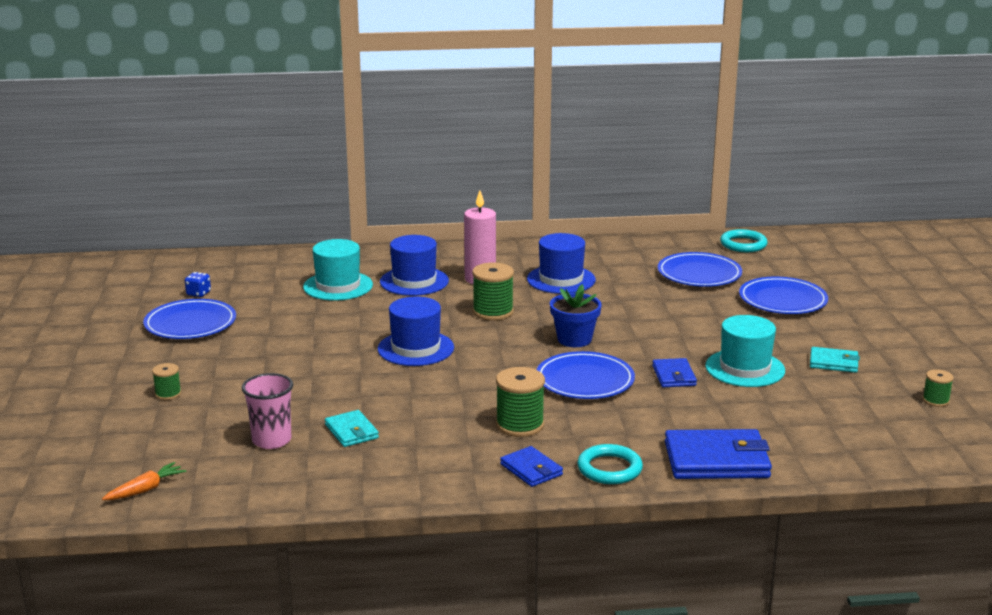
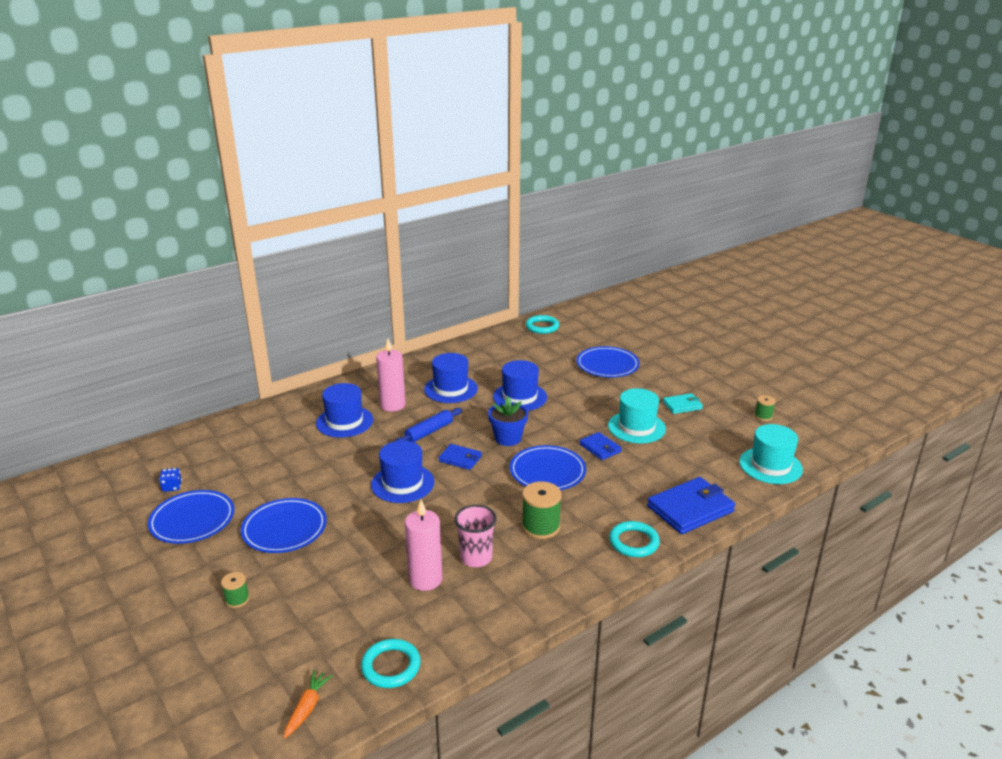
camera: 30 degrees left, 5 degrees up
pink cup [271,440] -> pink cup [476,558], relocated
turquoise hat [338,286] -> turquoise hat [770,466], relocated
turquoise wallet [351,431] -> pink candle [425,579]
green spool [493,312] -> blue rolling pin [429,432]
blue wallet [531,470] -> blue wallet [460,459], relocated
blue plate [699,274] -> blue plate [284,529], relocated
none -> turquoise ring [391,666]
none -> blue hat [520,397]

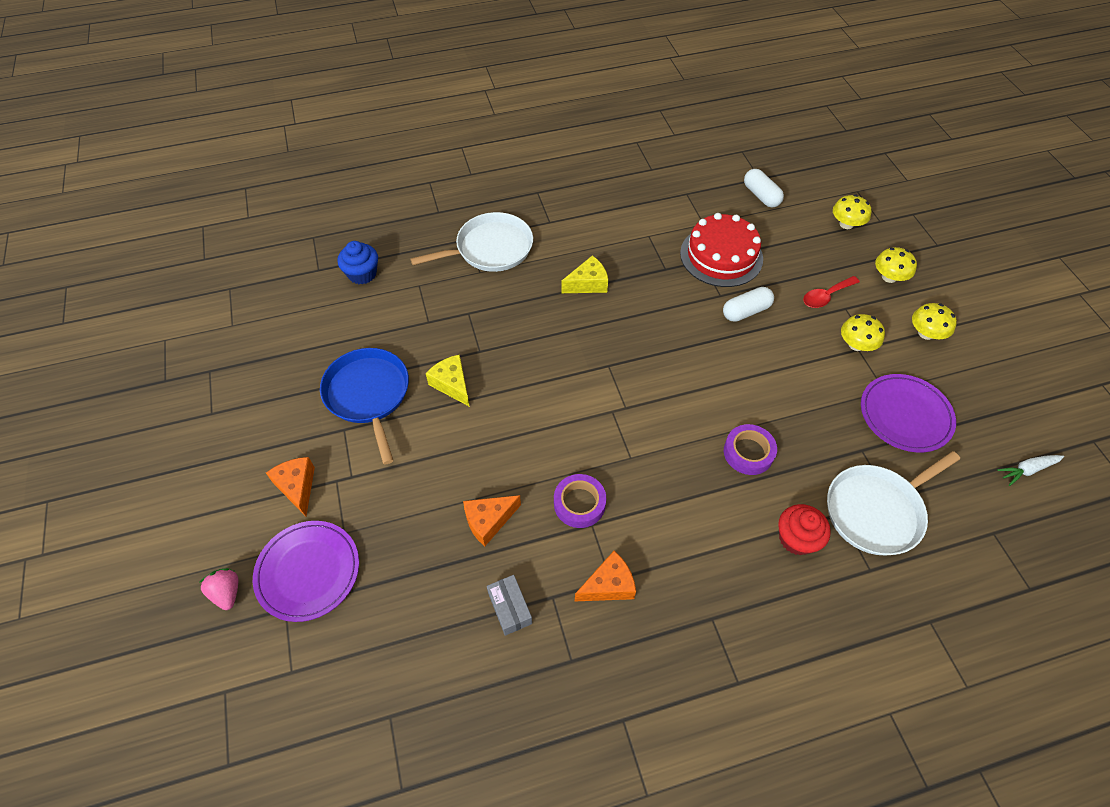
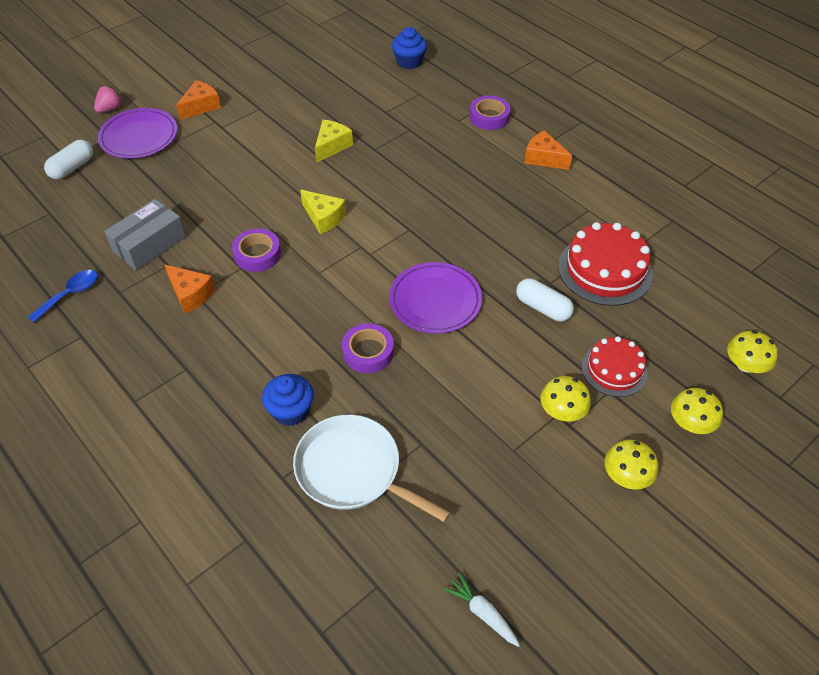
camera: 65 degrees right, 5 degrees down
blue pan [368,395] -> none
white pan [490,249] -> purple tape [489,117]
orange cheese [488,521] -> orange cheese [543,158], relocated
grey box [510,608] -> grey box [149,244], x1.61
yellow cheese [588,284] -> yellow cheese [324,218], relocated
white capsule [761,196] -> white capsule [72,168], relocated
red cupcake [796,538] -> blue cupcake [291,411]
red spoon [826,296] -> red cake [614,369]
purple plate [905,415] -> purple plate [435,300], relocated
none -> blue spoon [70,294]

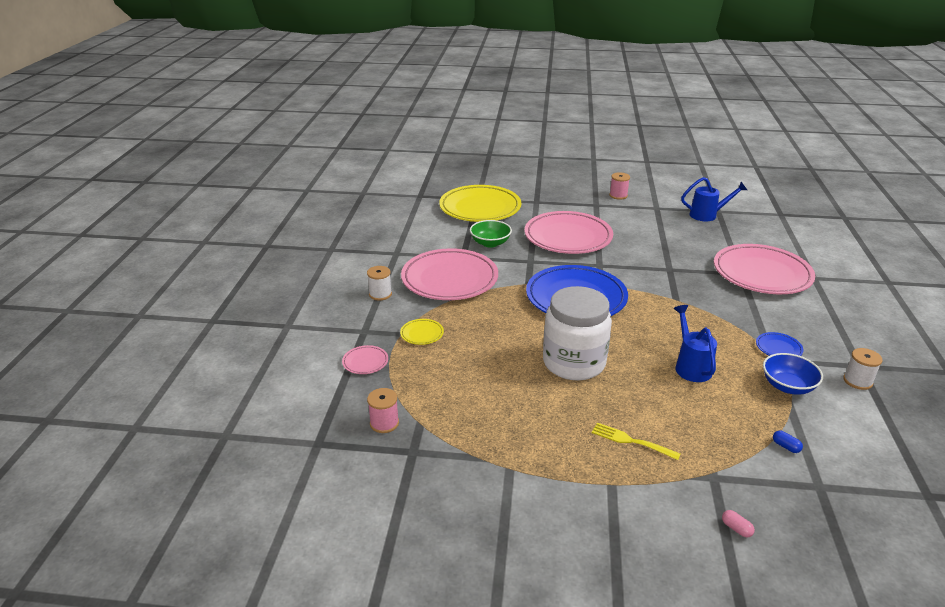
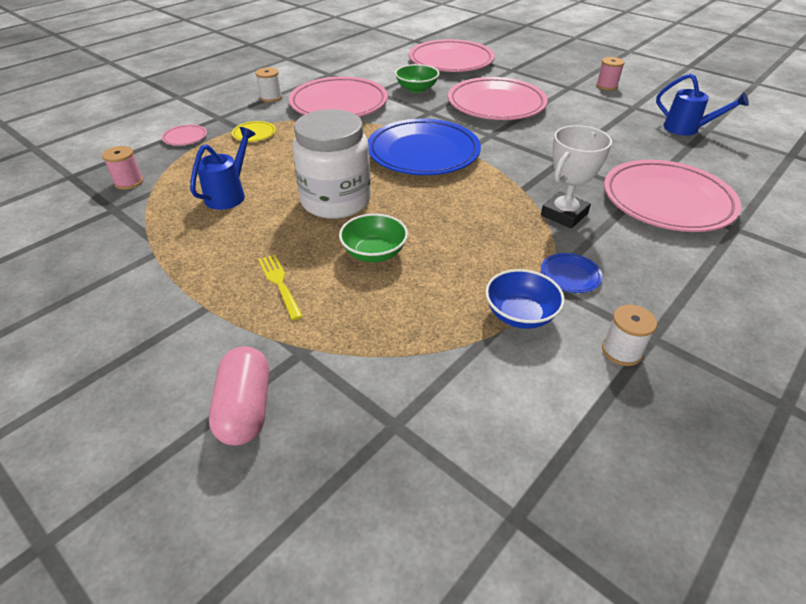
camera: 35 degrees right, 10 degrees up
yellow plate [480,208] -> pink plate [451,61]
blue watering can [691,366] -> blue watering can [229,195], relocated
pink capsule [736,528] -> pink capsule [245,408], x2.48
blue capsule [785,446] -> none
none -> green bowl [374,253]
none -> white trophy [564,214]

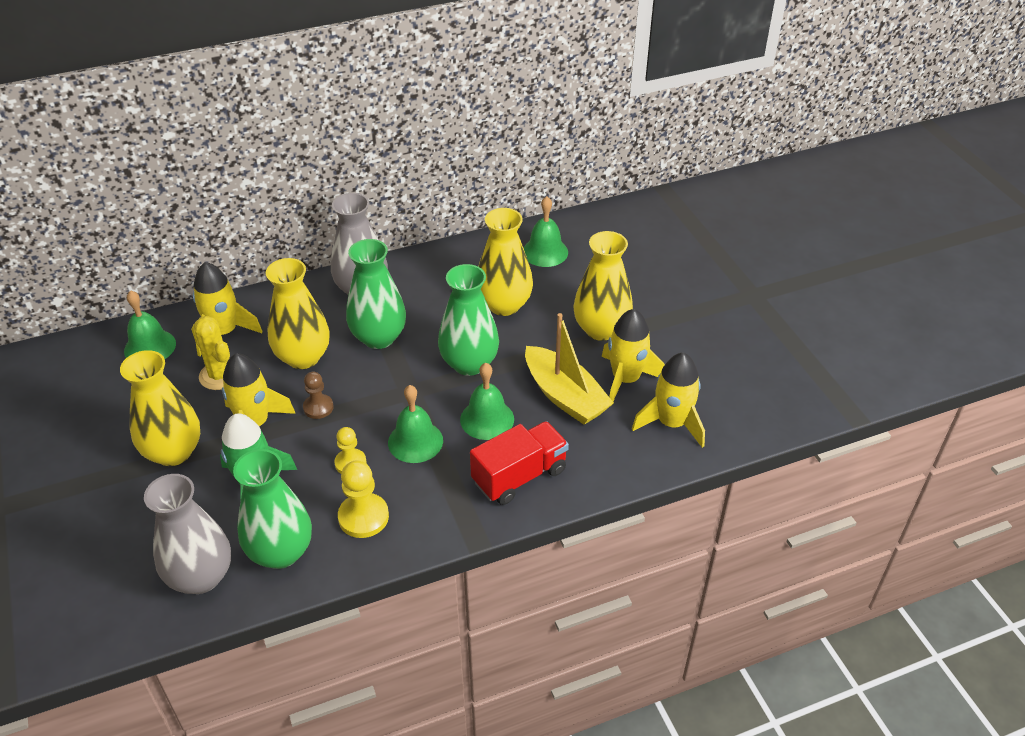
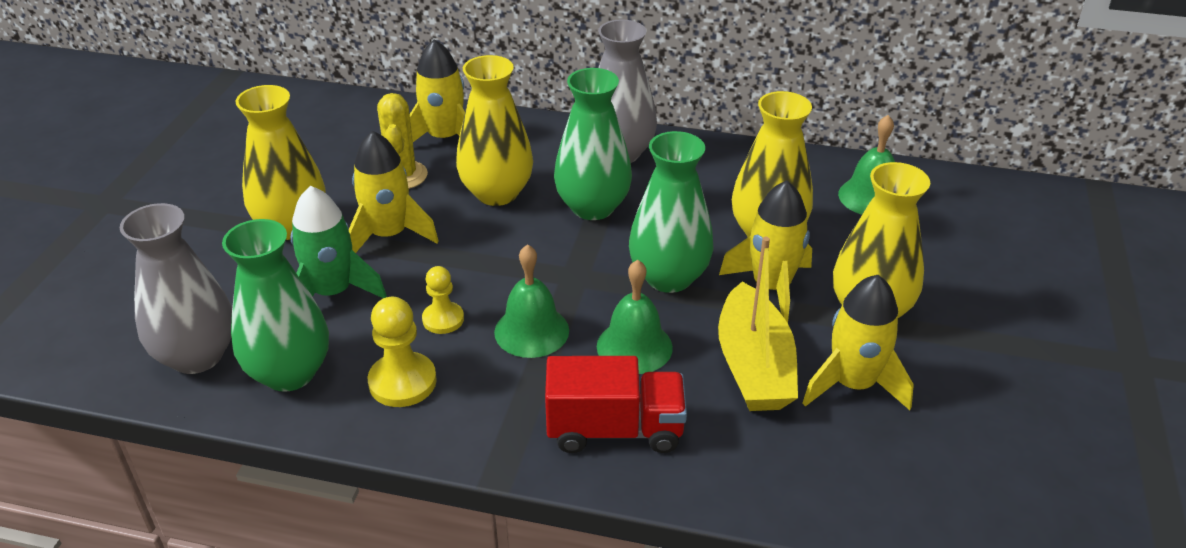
camera: 35 degrees right, 5 degrees down
green bell [150,347] -> none
brown pawn [318,407] -> none
yellow rocket [671,423] -> yellow rocket [771,287], relocated

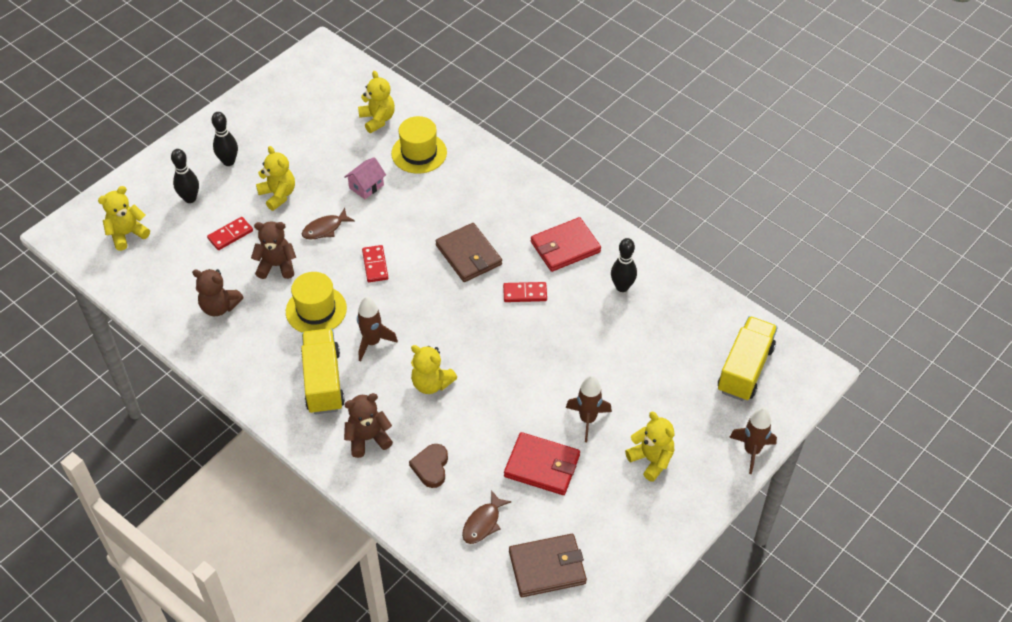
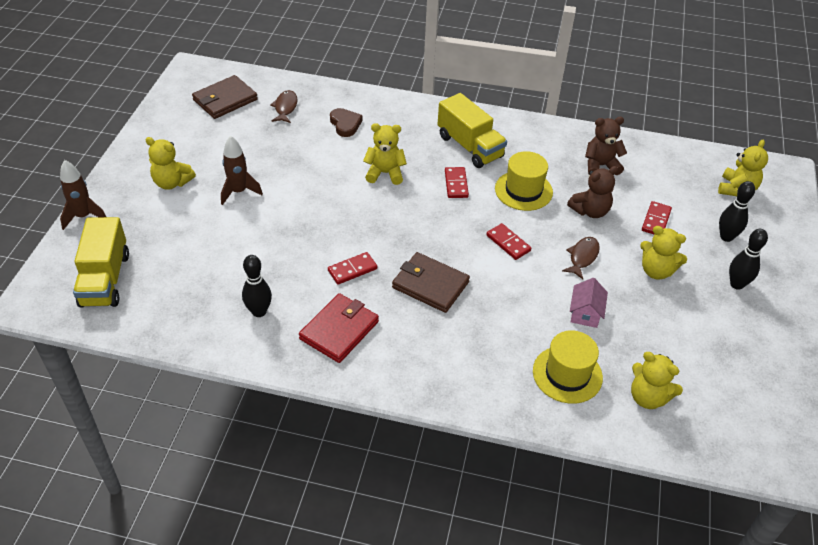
camera: 150 degrees right, 5 degrees down
brown teddy bear [368,438] -> none
brown rocket [372,342] -> red domino [456,184]
red wallet [542,466] -> none

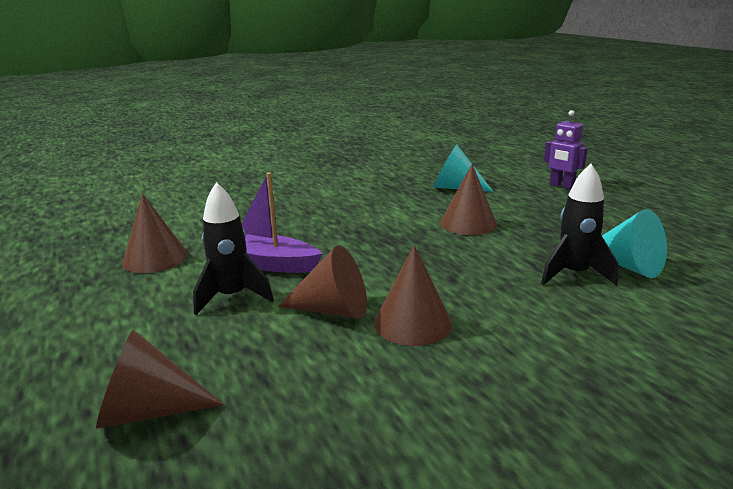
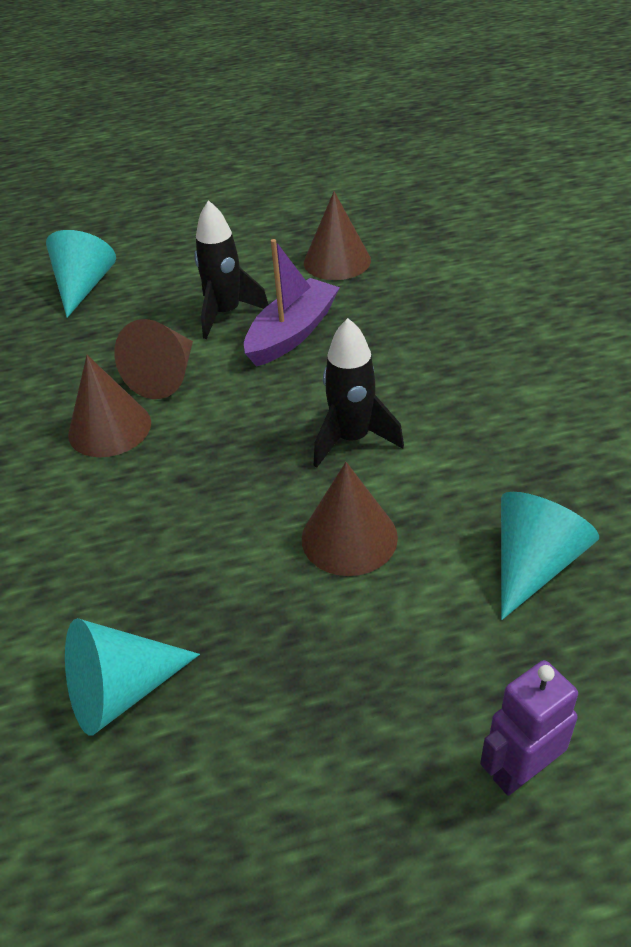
camera: 105 degrees right, 20 degrees up
brown cone [148,411] -> turquoise cone [83,287]
black rocket [573,274] -> black rocket [352,439], relocated

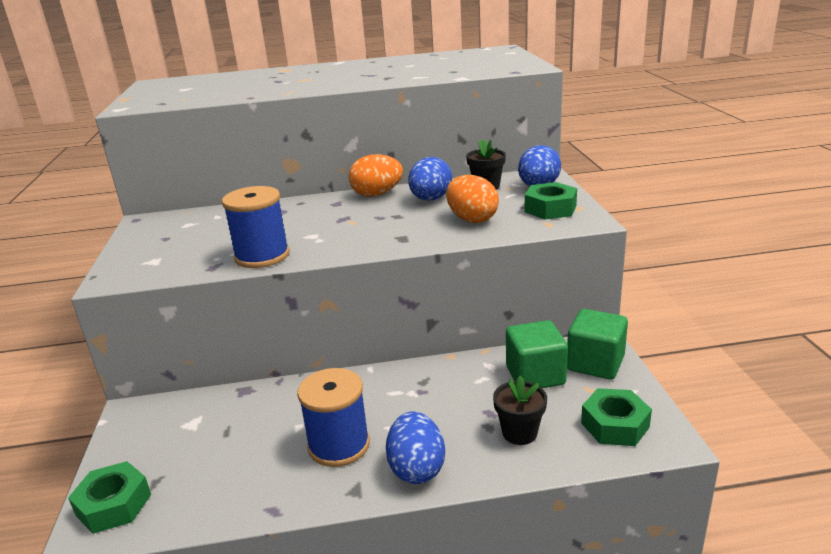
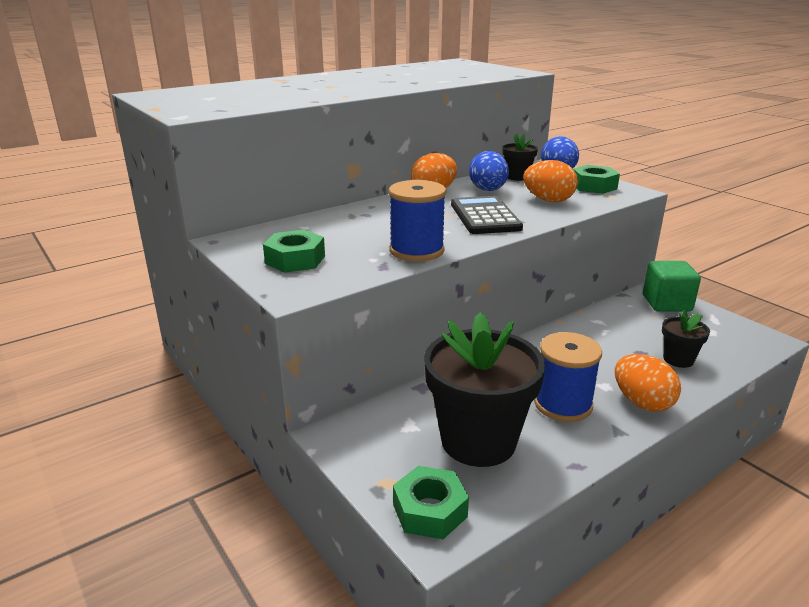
camera: 30 degrees left, 0 degrees up
blue egg [416,468] -> orange egg [642,402]
green cube [535,375] -> none
green nut [615,425] -> green nut [295,260], relocated
none -> black flower pot [478,441]
none -> black calculator [485,216]

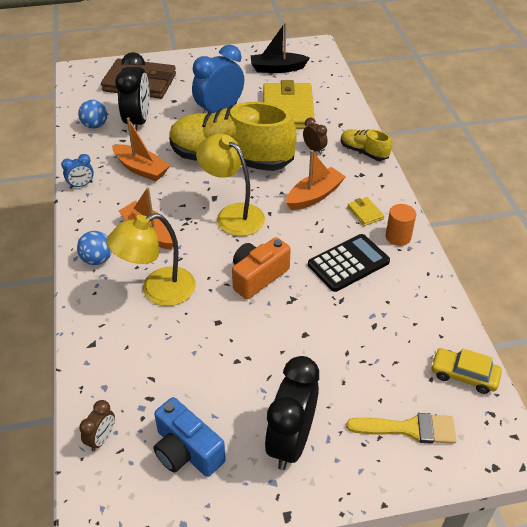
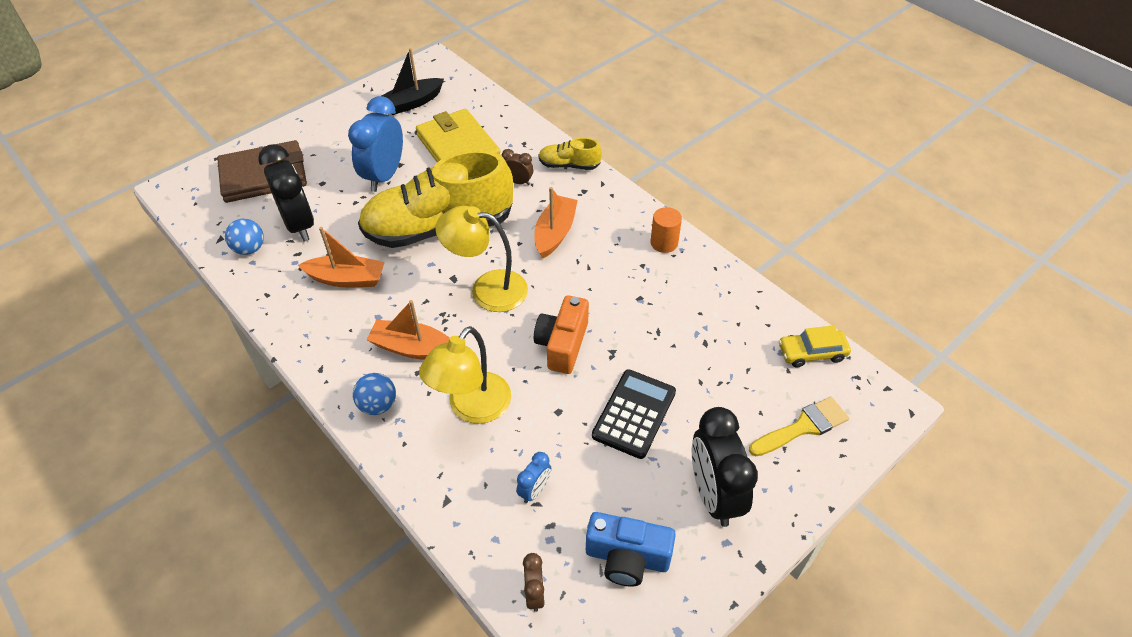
camera: 30 degrees left, 5 degrees up
blue clock [81,185] -> blue clock [534,490], relocated
black calculator [348,263] -> black calculator [634,414], relocated
yellow wallet [365,213] -> none

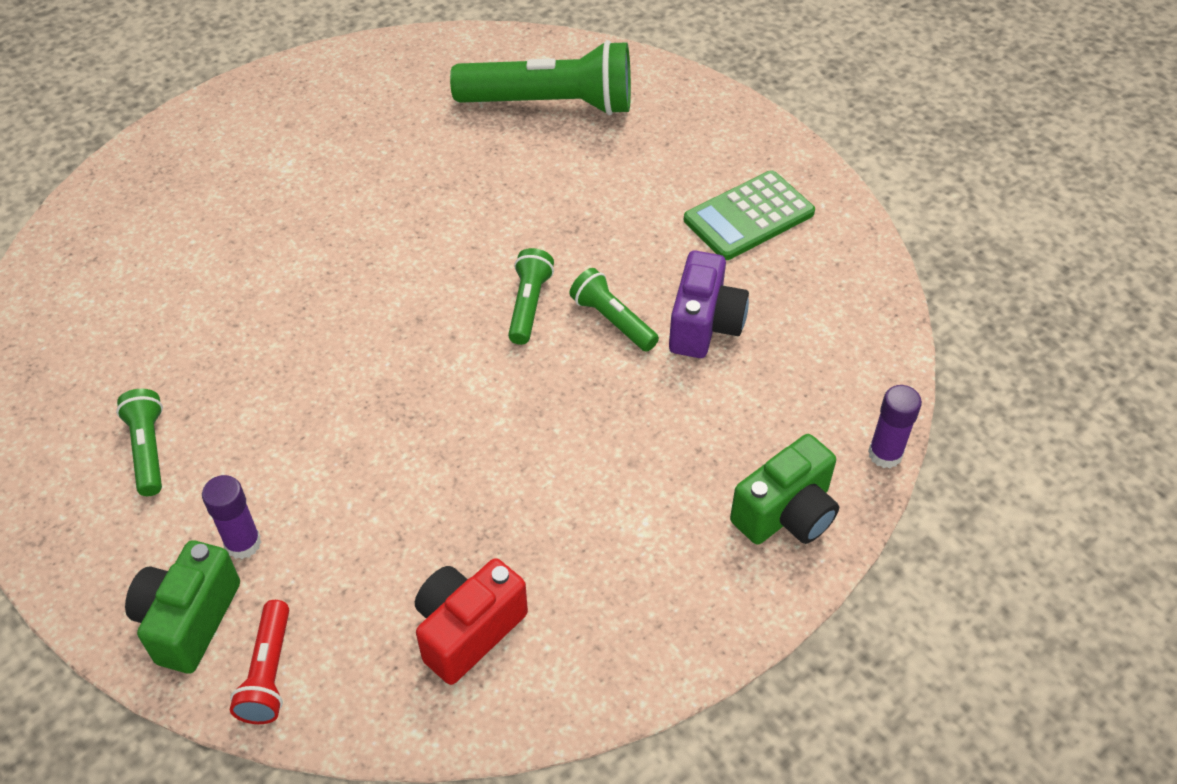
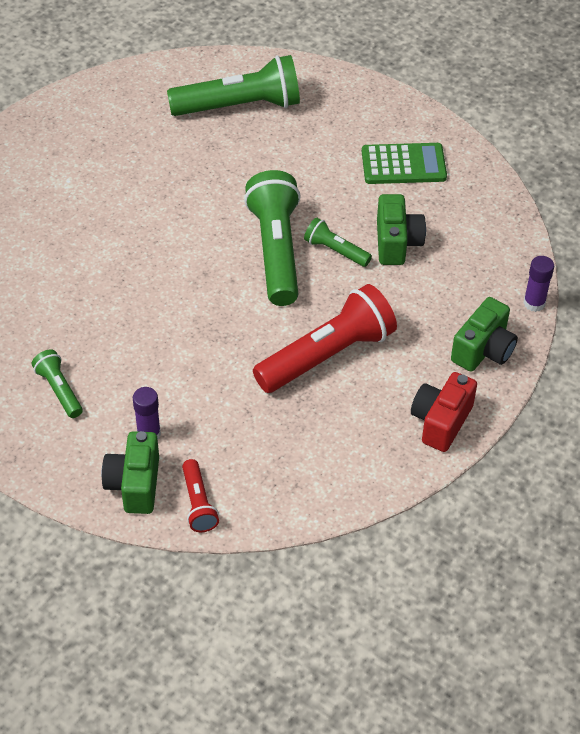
camera: 15 degrees left, 0 degrees up
red camera [468,630] -> red camera [441,421], relocated
green flashlight [529,305] -> green flashlight [276,250], x2.03
purple camera [704,325] -> green camera [397,243]
green calculator [749,217] -> green calculator [403,164], 135 degrees counterclockwise
none -> red flashlight [327,355]

